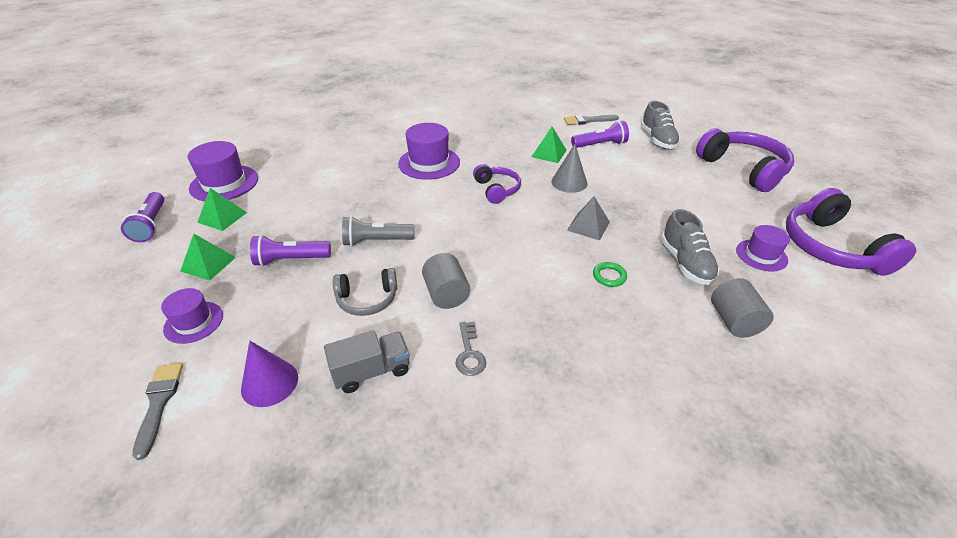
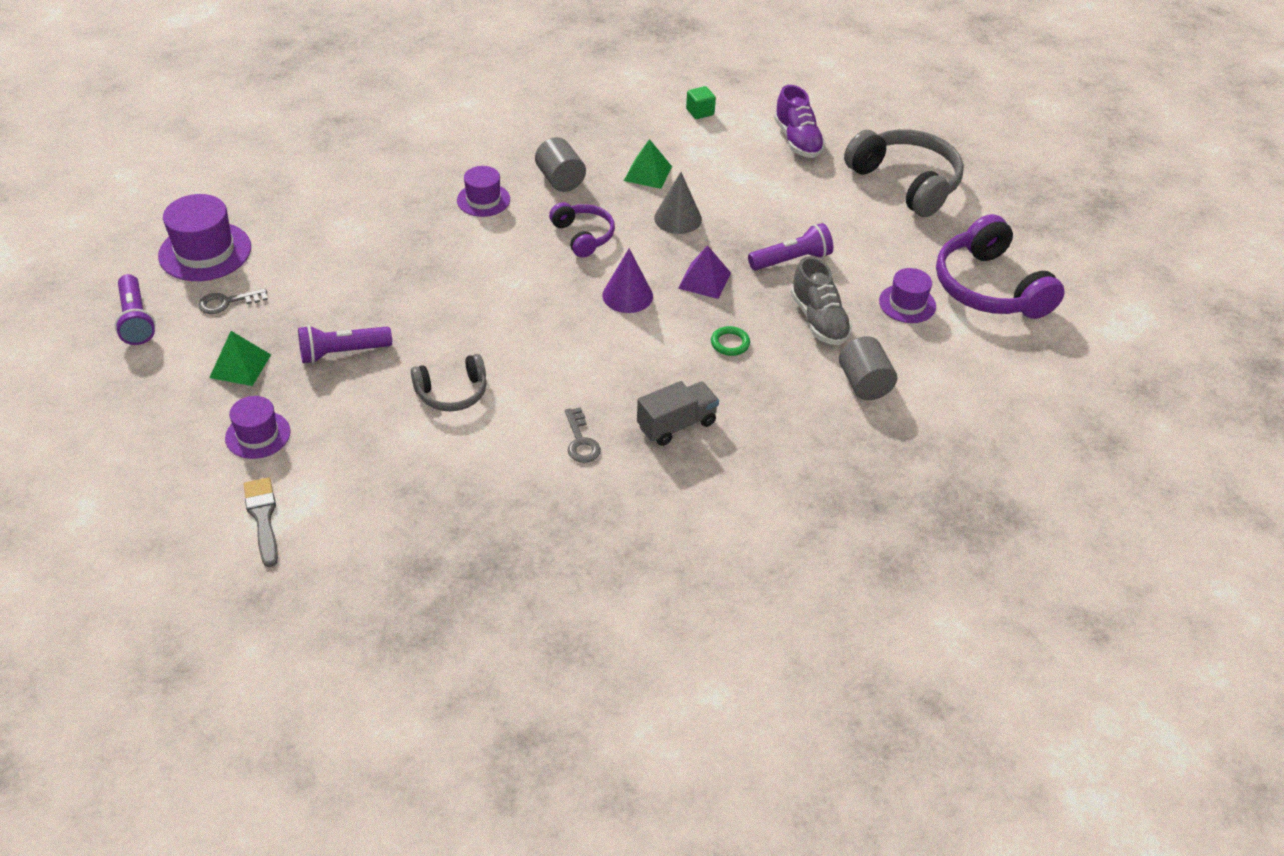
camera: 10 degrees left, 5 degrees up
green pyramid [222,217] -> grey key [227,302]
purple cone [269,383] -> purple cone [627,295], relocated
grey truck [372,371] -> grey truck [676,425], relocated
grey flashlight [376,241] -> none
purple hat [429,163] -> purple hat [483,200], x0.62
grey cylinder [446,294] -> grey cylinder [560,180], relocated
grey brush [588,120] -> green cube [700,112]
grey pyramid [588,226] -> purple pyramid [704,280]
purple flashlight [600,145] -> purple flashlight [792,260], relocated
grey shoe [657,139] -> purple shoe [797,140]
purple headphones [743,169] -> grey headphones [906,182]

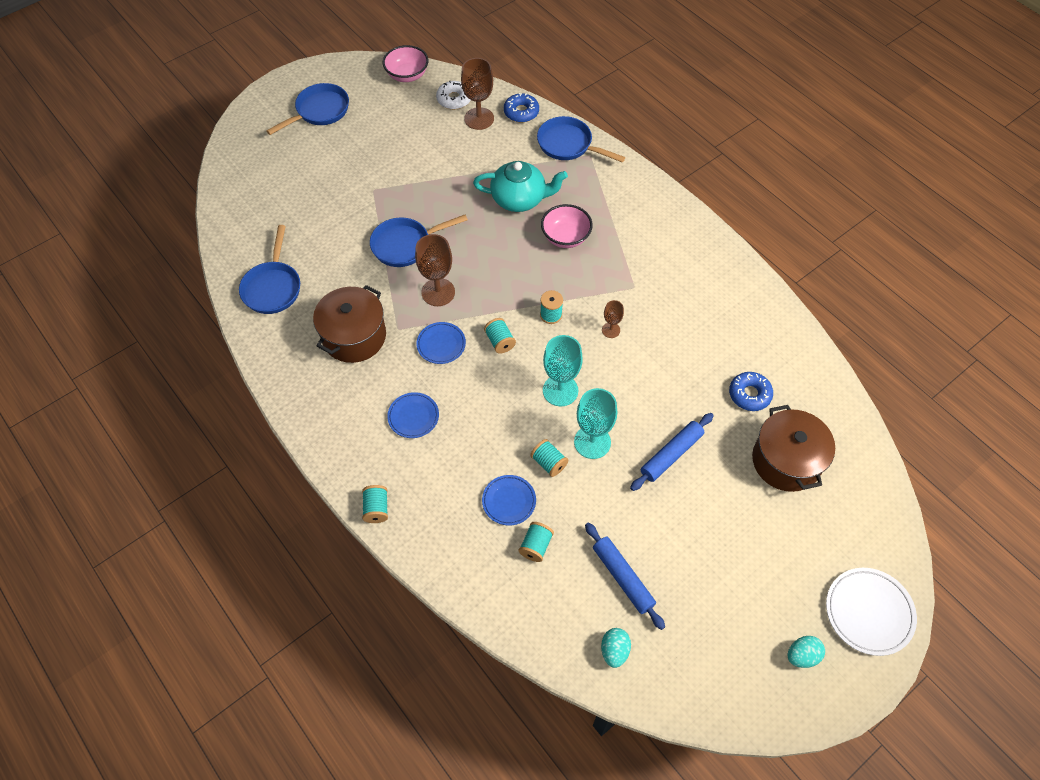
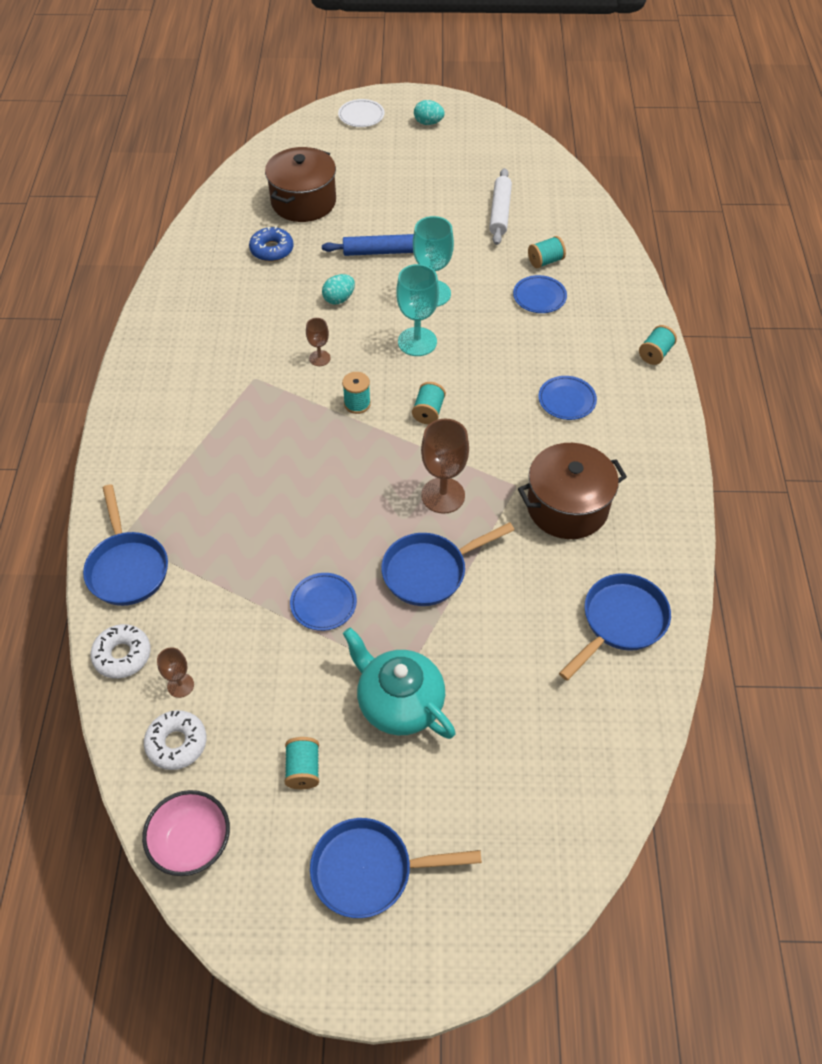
camera: 140 degrees left, 5 degrees down
blue pan [405,245] -> blue pan [430,571], 135 degrees clockwise
blue plate [441,344] -> blue plate [323,603], relocated
brown goblet [479,118] -> brown goblet [180,685], x0.54
turquoise teapot [519,199] -> turquoise teapot [399,703], relocated
blue donut [521,112] -> white donut [122,655]
turquoise spool [549,463] -> turquoise spool [303,769], relocated
pink bowl [565,237] -> none
blue rolling pin [623,577] -> white rolling pin [499,212]
turquoise egg [614,651] -> turquoise egg [339,299], relocated
white plate [868,612] -> white plate [361,116], x0.65

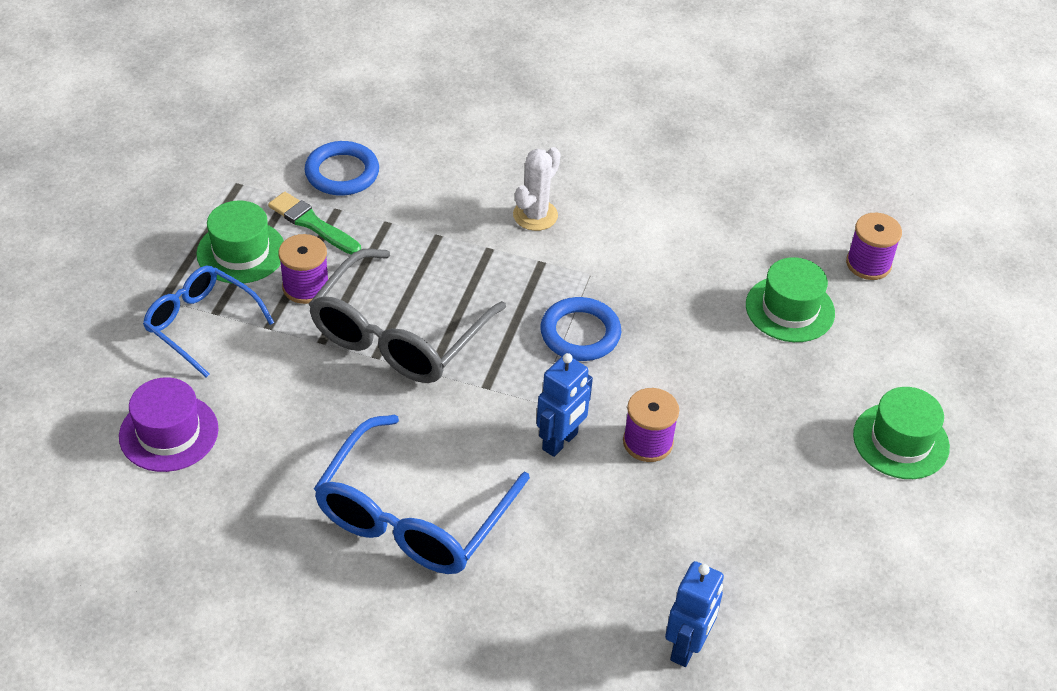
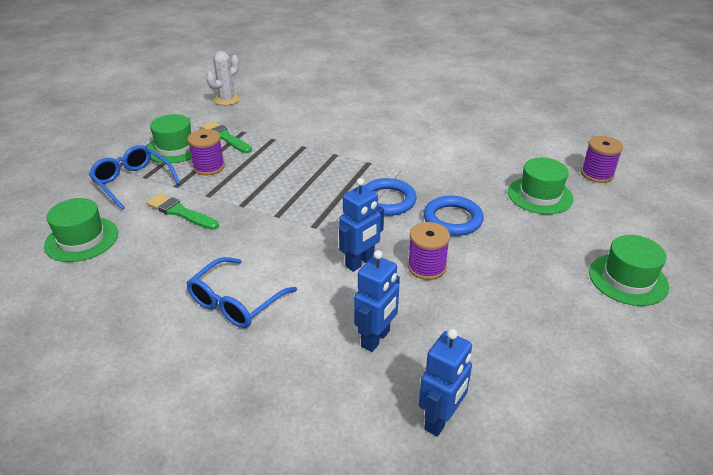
camera: 10 degrees right, 10 degrees down
purple hat [169,433] -> green hat [81,239]
blue ring [342,173] -> blue ring [452,219], relocated
grey glasses [398,335] -> none
blue glasses [413,515] -> blue glasses [236,302], x0.64
white cactus [535,215] -> white cactus [227,99], relocated
none -> green brush [180,212]
none -> blue robot [376,339]

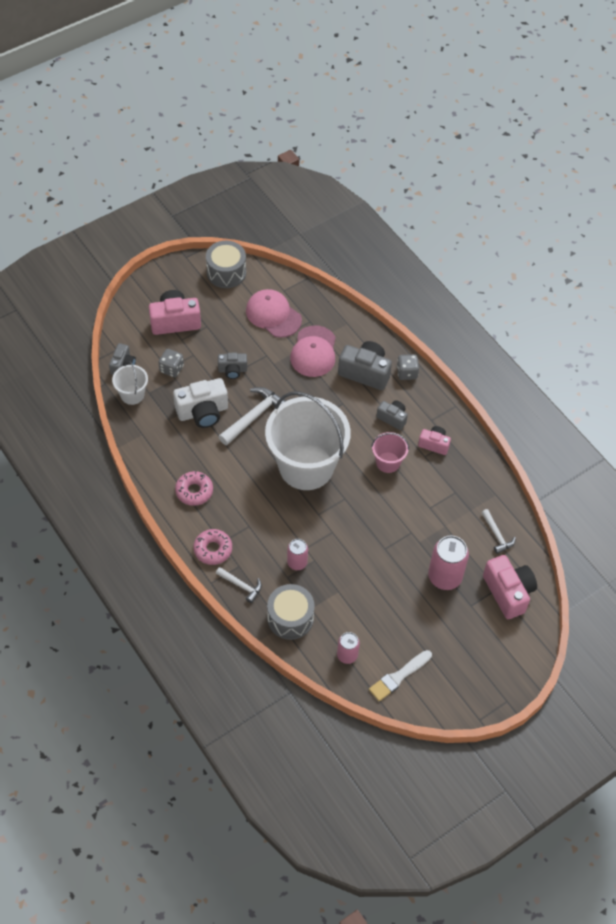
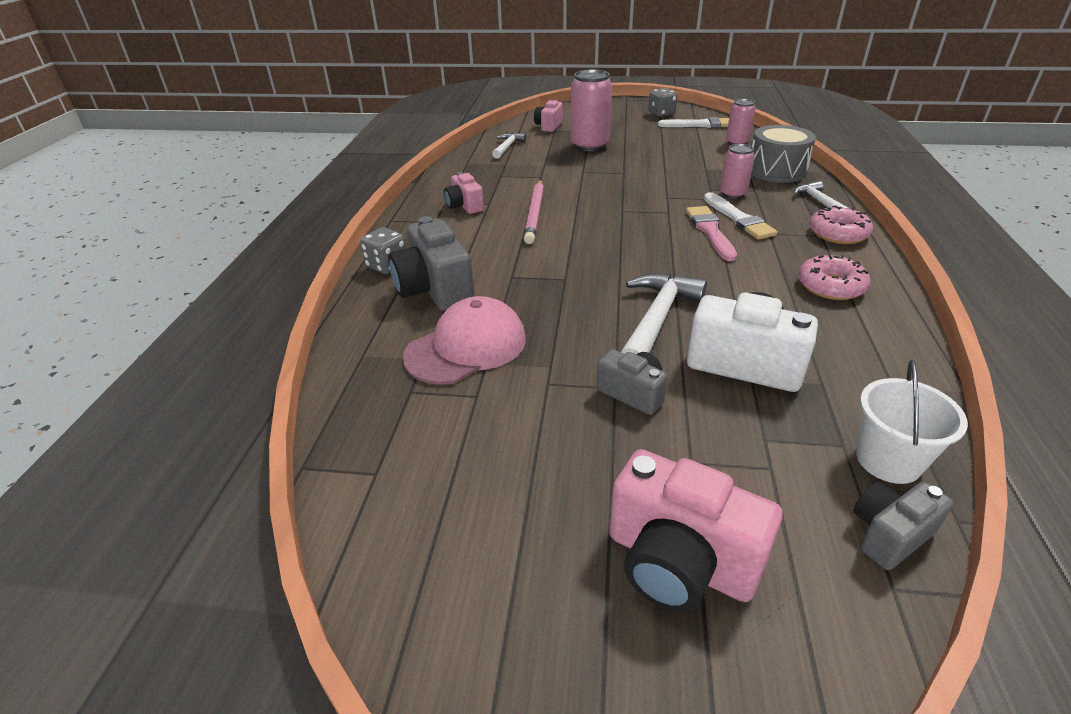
camera: 135 degrees left, 20 degrees down
grey dice [171,369] -> grey dice [661,113], relocated
grey drum [226,272] -> none
white hammer [254,416] -> white hammer [657,319], 120 degrees clockwise
pink cap [273,315] -> none
white bucket [306,466] -> none
pink bucket [388,462] -> pink pencil [534,214]
grey camera [392,418] -> none
pink camera [508,592] -> pink camera [549,126], x0.58
none -> pink brush [710,231]
none -> white brush [739,219]

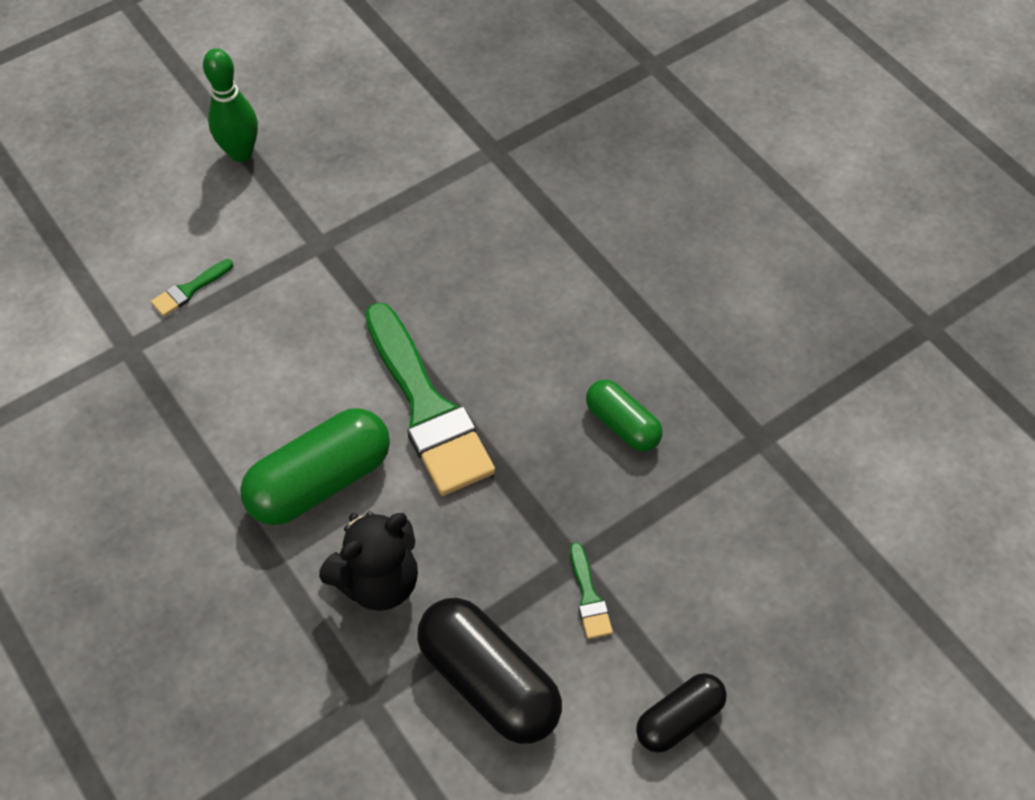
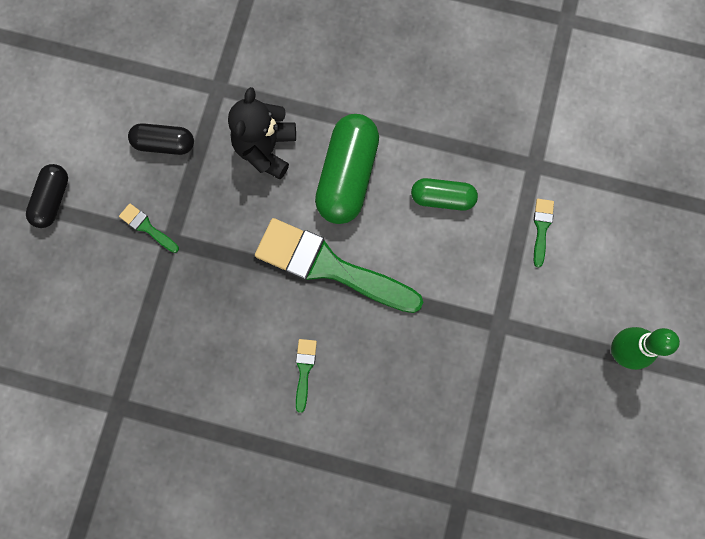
camera: 140 degrees right, 20 degrees up
black capsule [489,681] -> black capsule [164,144], x0.58
green capsule [622,424] -> green capsule [442,198], relocated
none -> green brush [304,370]

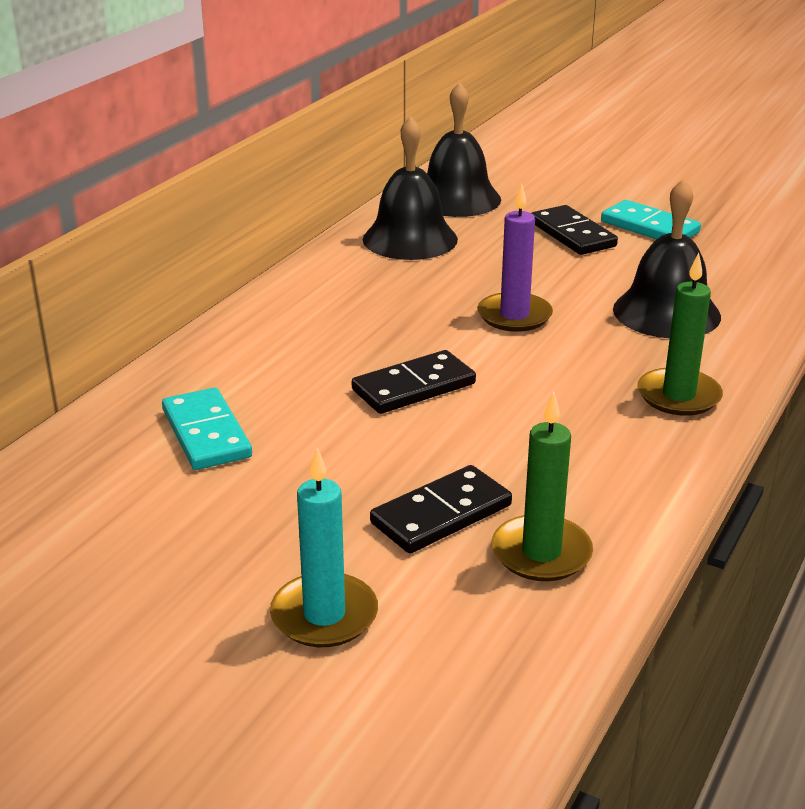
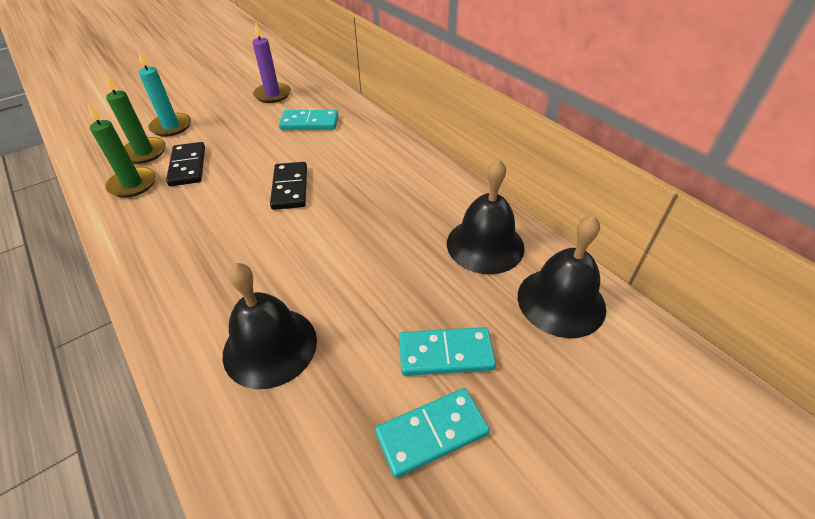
camera: 115 degrees right, 15 degrees up
purple candle [514,316] -> purple candle [272,95], relocated
black domino [572,234] -> turquoise domino [445,353]
green candle [678,396] -> green candle [144,152], relocated

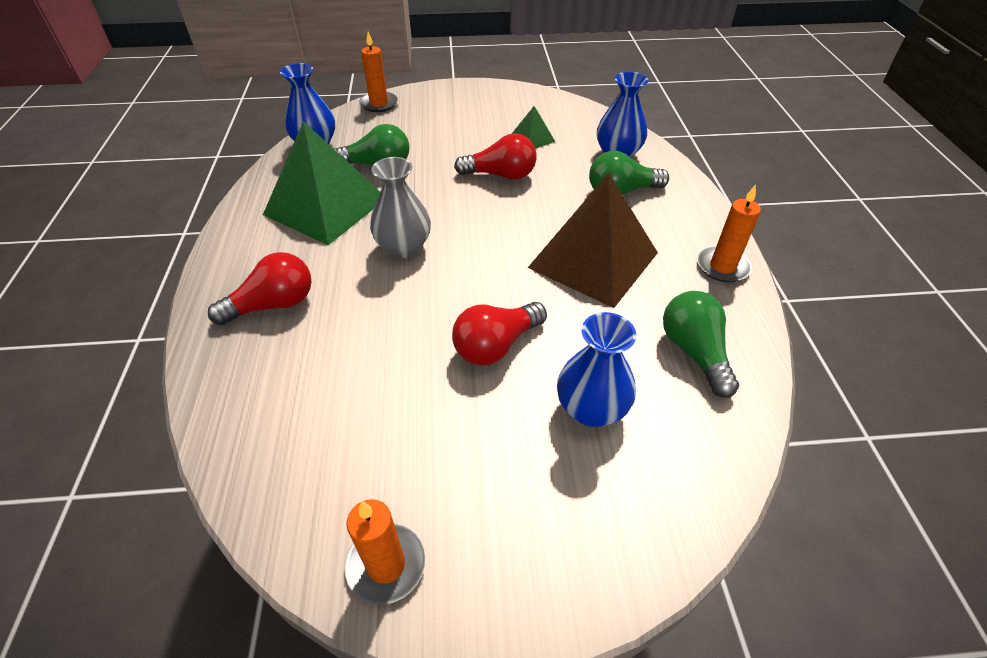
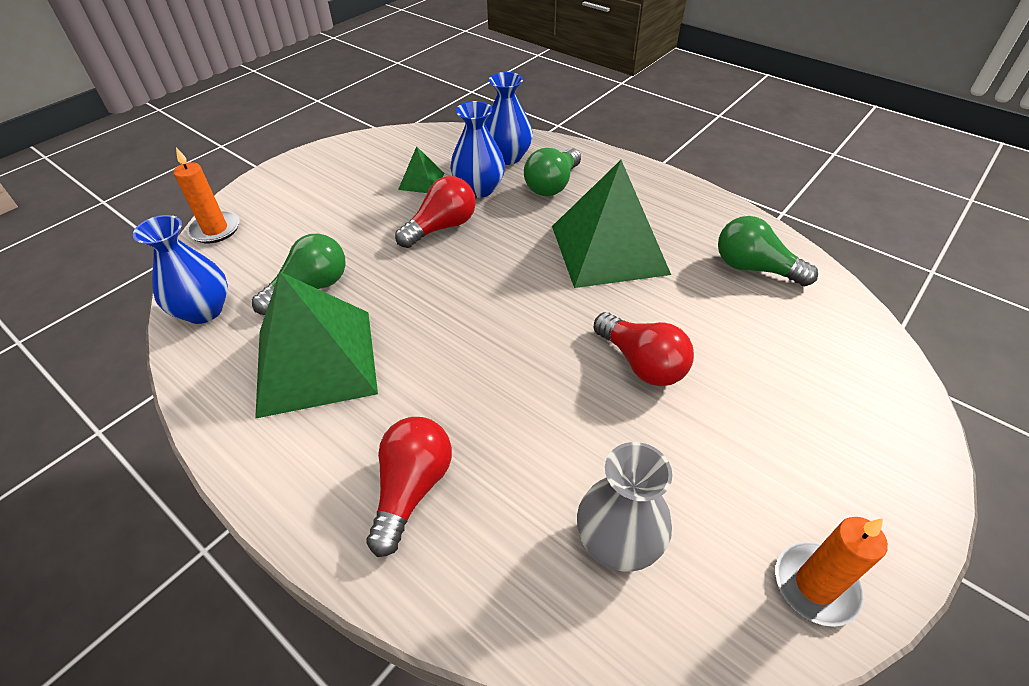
camera: 45 degrees left, 0 degrees up
grey vase [404,247] -> grey vase [618,541], relocated
red light bulb [496,345] -> red light bulb [641,363], 45 degrees counterclockwise
brown pyramid [593,260] -> green pyramid [608,249]
blue vase [591,409] -> blue vase [479,189], relocated
orange candle [722,266] -> none

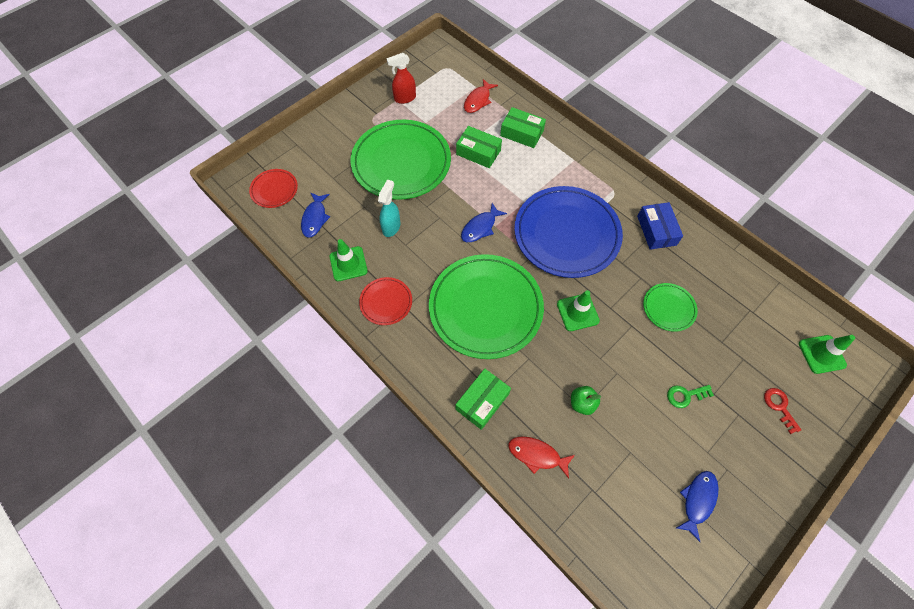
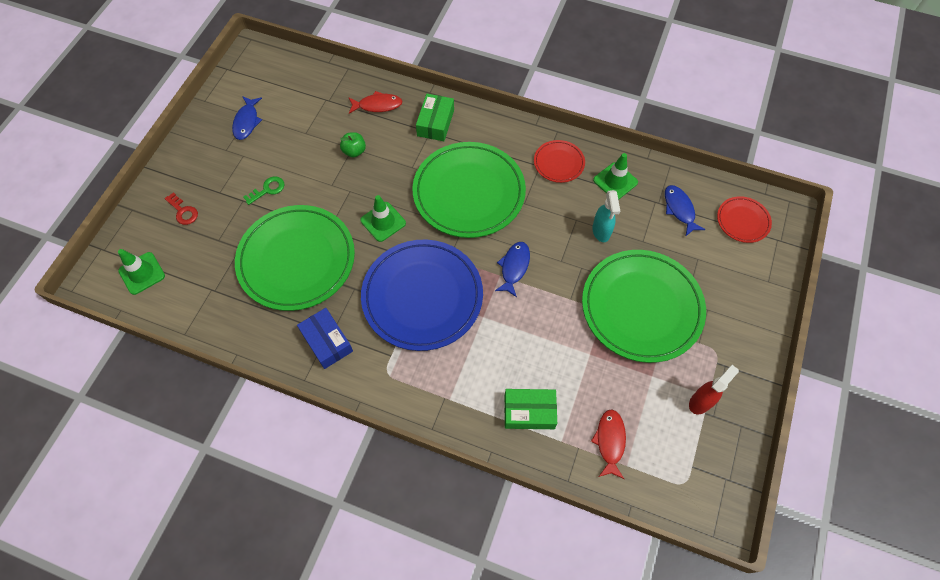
camera: 155 degrees right, 0 degrees up
green box [478,152] -> none
green plate [668,308] -> green plate [297,260], x2.14

